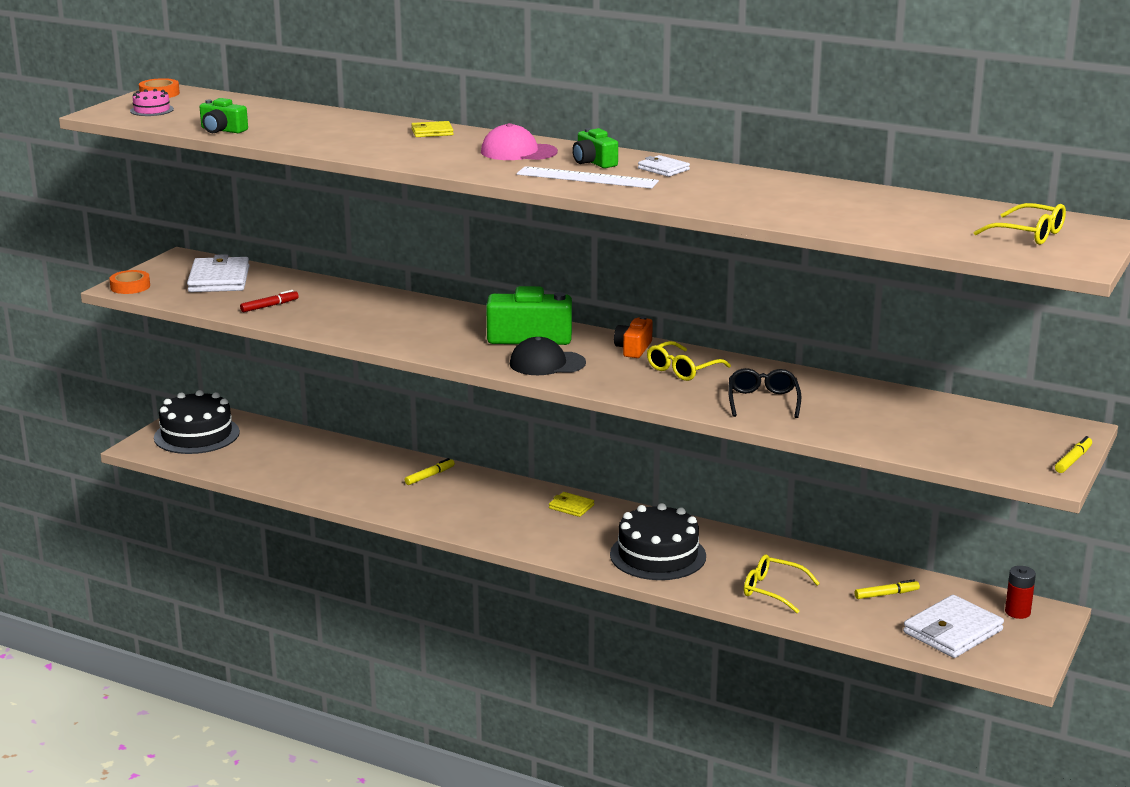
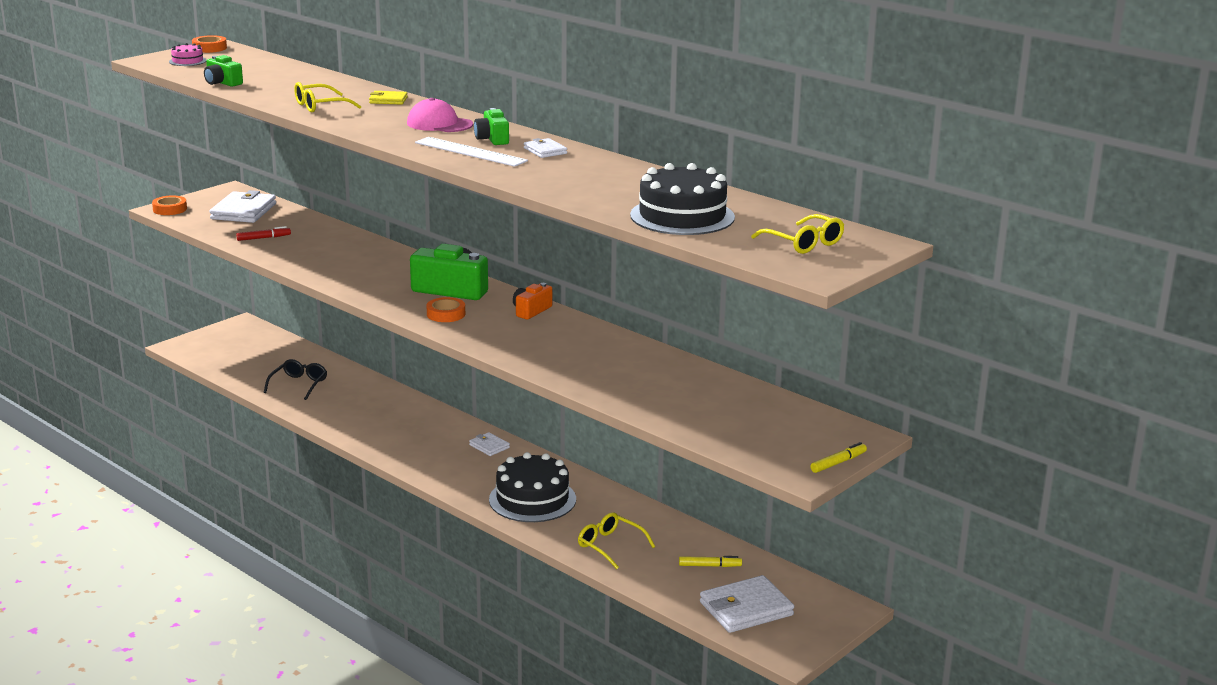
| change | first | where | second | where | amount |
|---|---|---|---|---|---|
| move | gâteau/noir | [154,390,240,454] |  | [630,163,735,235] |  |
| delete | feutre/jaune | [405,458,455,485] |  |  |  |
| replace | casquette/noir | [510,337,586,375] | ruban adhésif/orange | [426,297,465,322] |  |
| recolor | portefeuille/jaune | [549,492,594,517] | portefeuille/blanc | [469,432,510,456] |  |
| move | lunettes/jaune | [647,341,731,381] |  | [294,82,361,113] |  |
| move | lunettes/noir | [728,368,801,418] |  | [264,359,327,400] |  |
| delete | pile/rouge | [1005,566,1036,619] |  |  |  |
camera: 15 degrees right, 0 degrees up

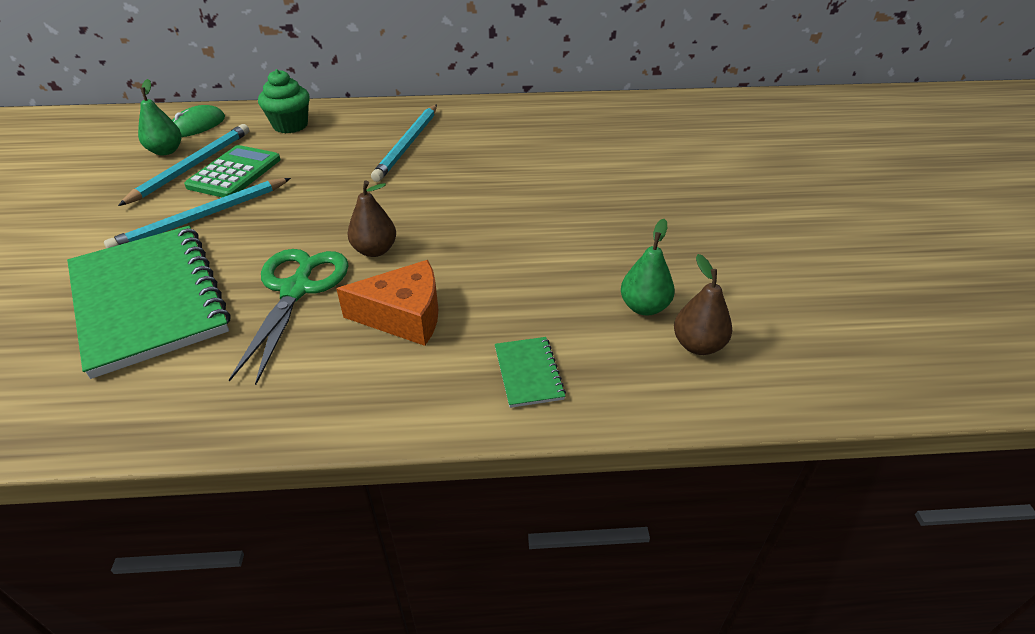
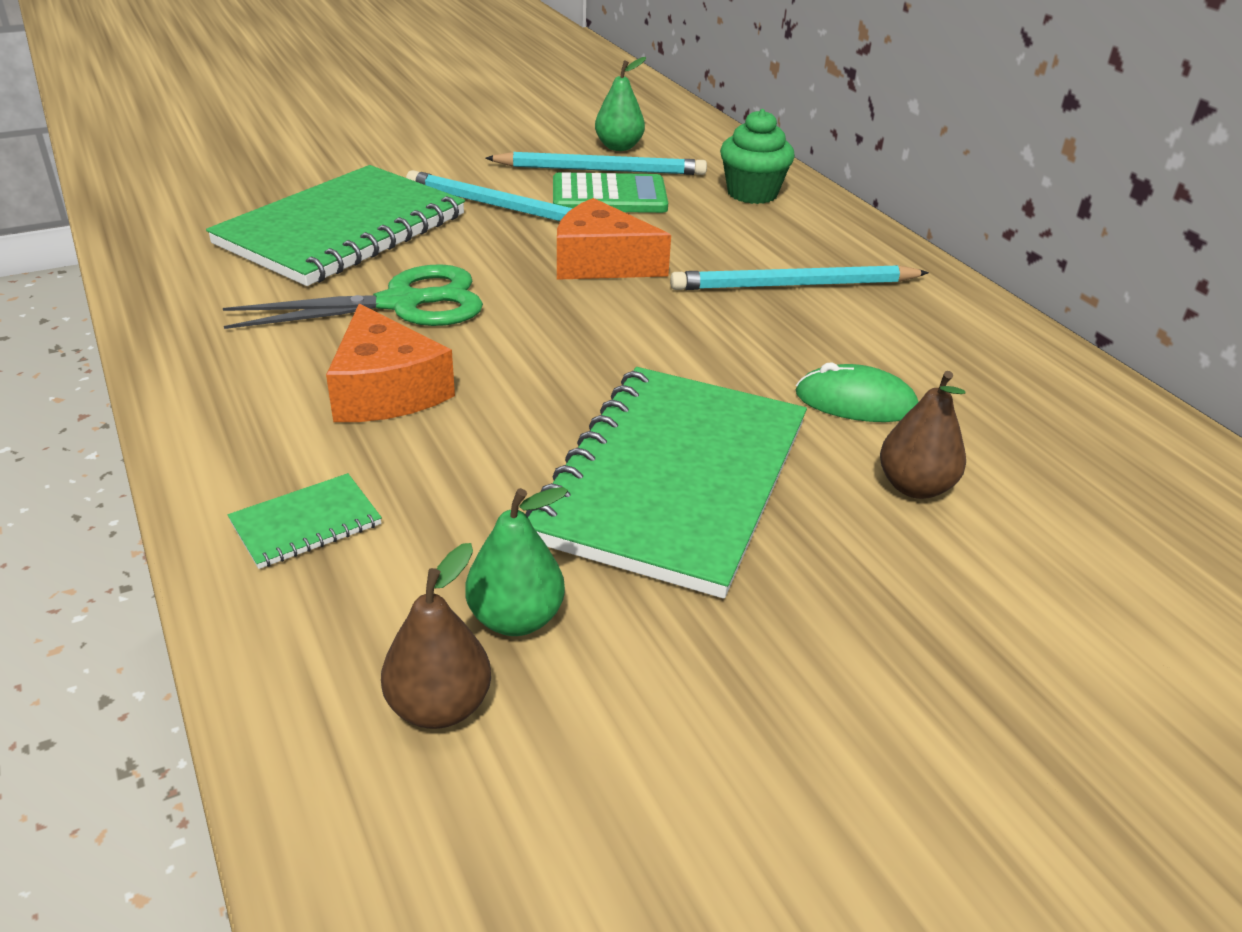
| change | first | where | second | where | amount |
|---|---|---|---|---|---|
| move | souris/vert | [172,105,225,137] |  | [796,363,919,422] |  |
| move | poire/marron | [348,180,396,257] |  | [880,371,966,499] |  |
| insert |  |  | carnet/vert | [526,367,807,599] |  |
| insert |  |  | fromage/orange | [557,198,671,280] |  |
camera: 65 degrees right, 5 degrees down

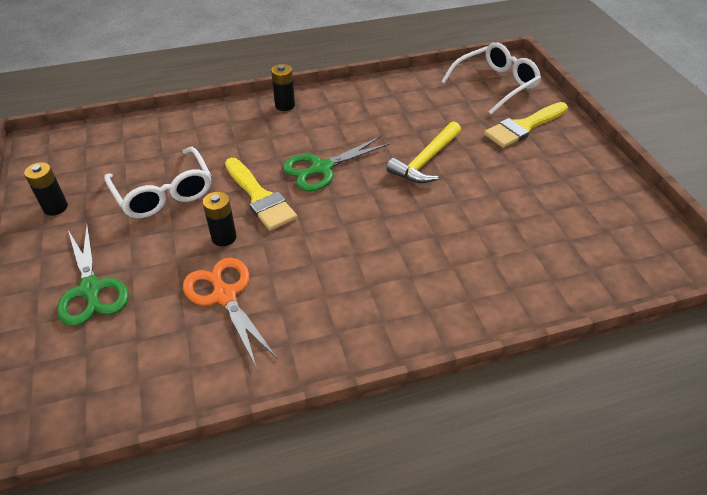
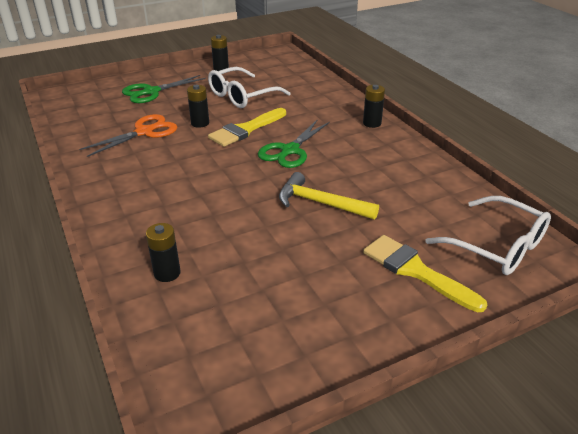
| change | first | where | second | where | amount |
|---|---|---|---|---|---|
| rotate | ciseaux/vert | [283,136,390,191] |  | [258,120,330,168] | 105 degrees counterclockwise |
| insert |  |  | pile/noir | [146,223,181,282] |  |
camera: 80 degrees right, 10 degrees down

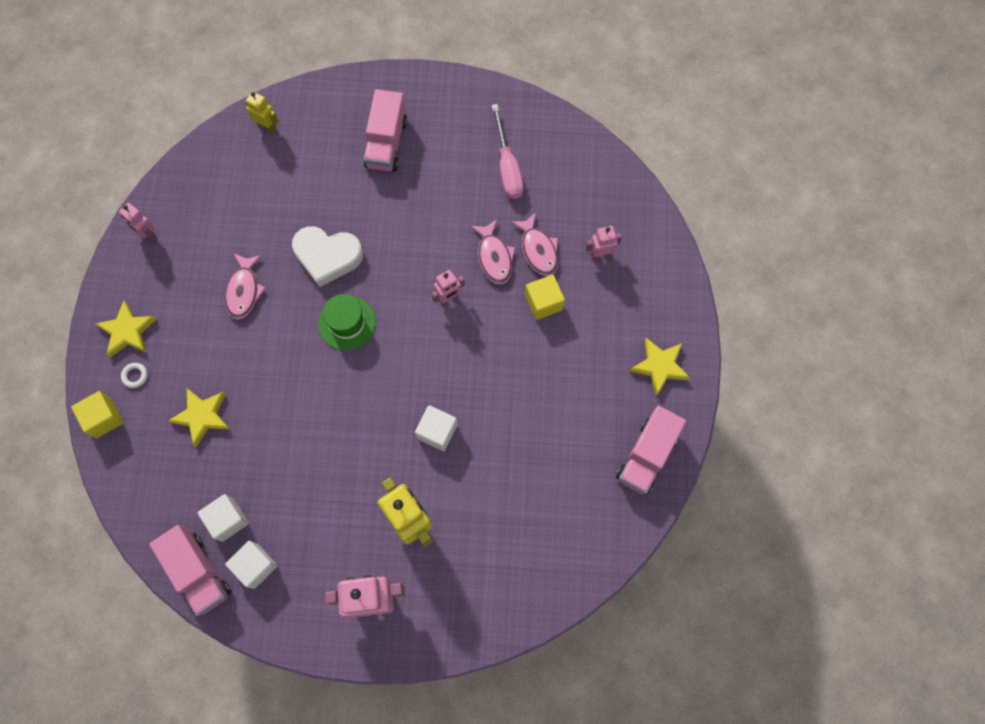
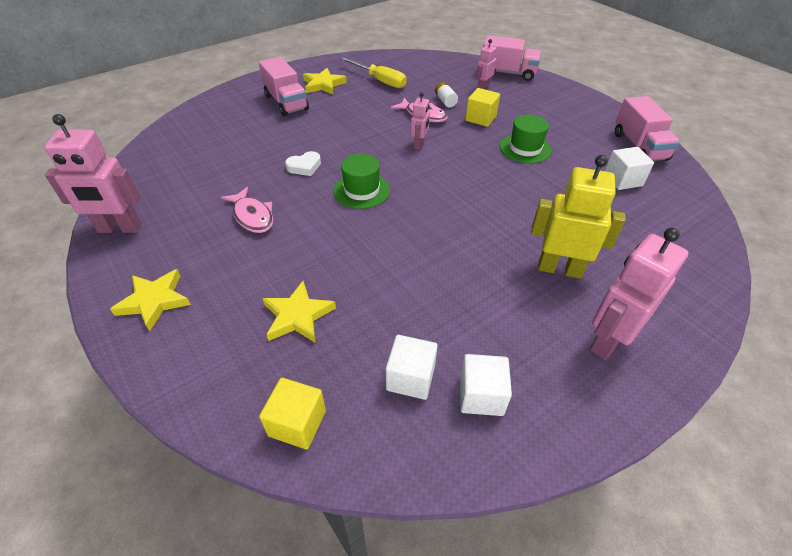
| change | first | where | second | where | amount |
|---|---|---|---|---|---|
| move | cube/jaune | [71,391,124,438] |  | [259,378,326,449] |  |
| resize | robot/rose | [119,203,157,241] |  | [45,114,142,233] | x1.87 |
| delete | anneau/blanc | [121,363,148,388] |  |  |  |
| move | camion/rose | [149,525,231,616] |  | [483,36,541,81] |  |
| delete | robot/jaune | [245,91,278,133] |  |  |  |
| resize | cœur/blanc | [292,226,363,287] |  | [285,151,321,176] | x0.54 |
| move | cube/blanc | [415,405,457,451] |  | [605,147,654,190] |  |
| recolor | tournevis/rose | [492,104,523,199] | tournevis/jaune | [340,57,407,88] |  |
| replace | poisson/rose | [511,212,558,276] | pile/blanc | [435,82,458,107] |  |
| move | étoile/jaune | [630,338,690,397] |  | [303,68,347,95] |  |
| insert |  |  | chapeau/vert | [500,114,552,163] |  |
camera: 40 degrees left, 25 degrees down

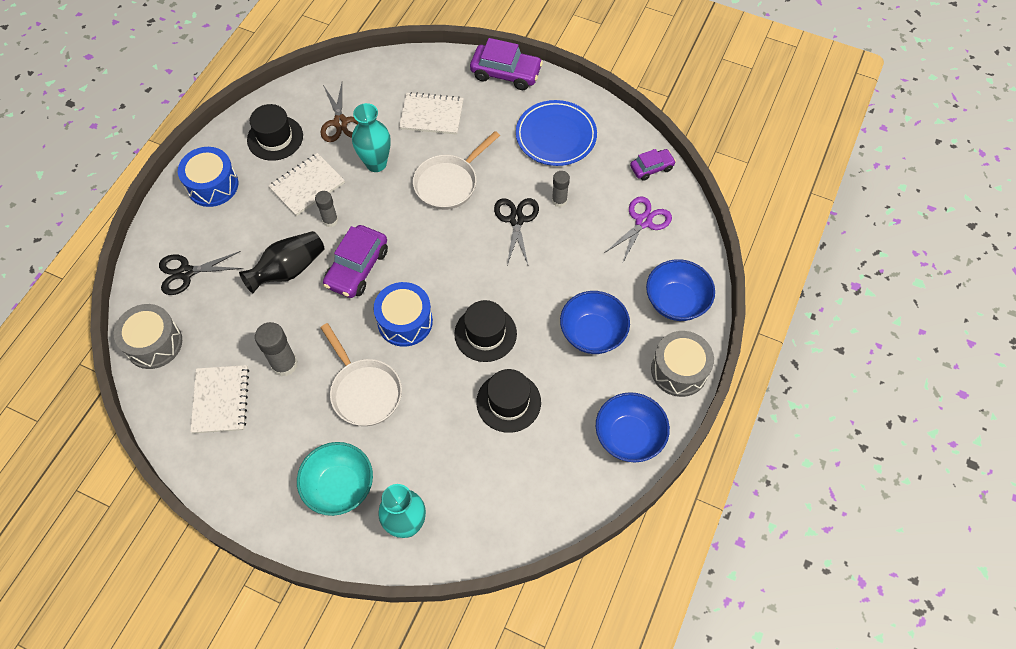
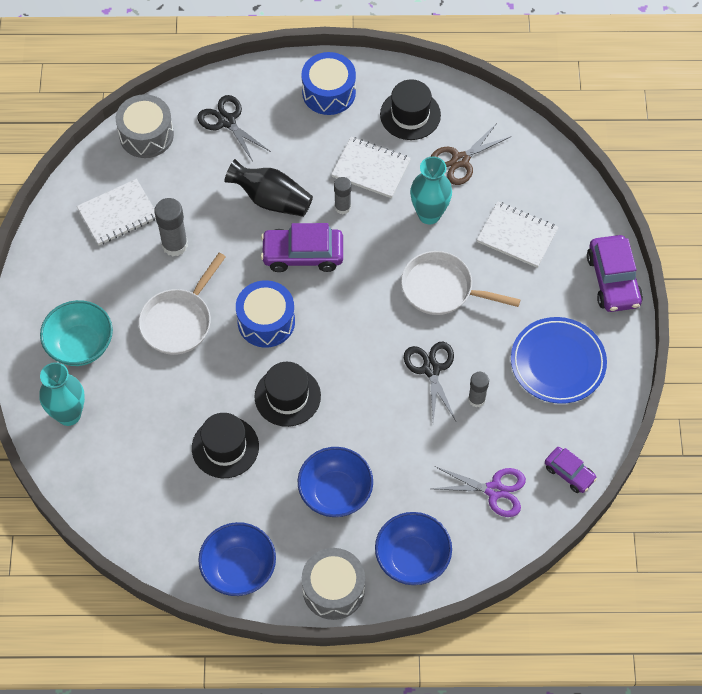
| change | first | where | second | where | amount |
|---|---|---|---|---|---|
| rotate | carnet/blanc | [399,92,464,135] |  | [477,201,558,268] | 45 degrees counterclockwise |
| rotate | ciseaux/noir | [494,198,539,265] |  | [404,342,456,422] | 75 degrees counterclockwise |
camera: 65 degrees right, 0 degrees up

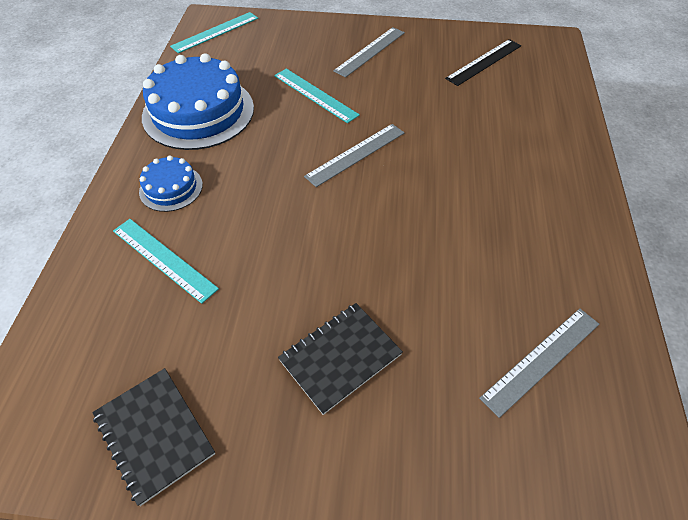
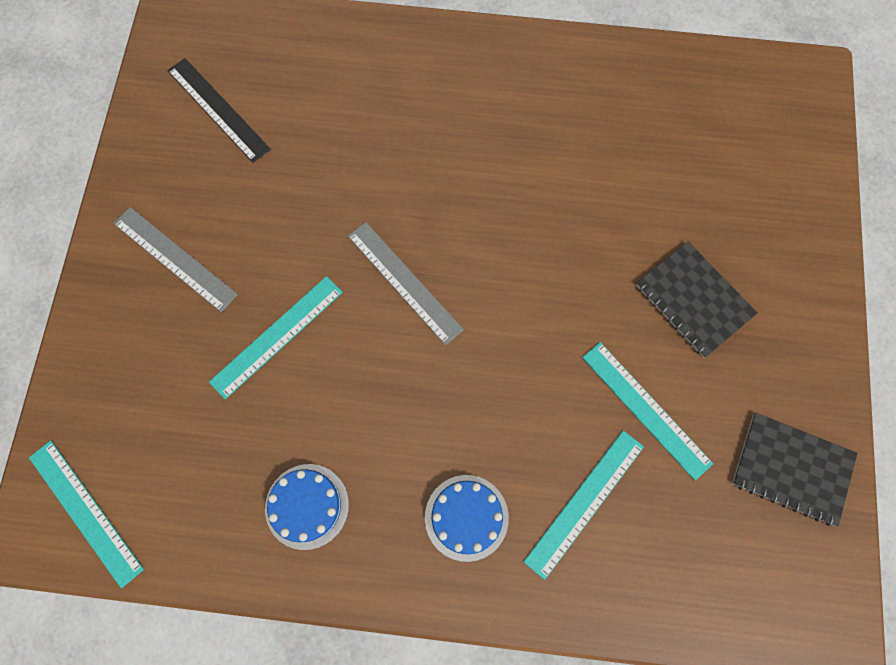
| change | first | where | second | where | amount |
|---|---|---|---|---|---|
| rotate | carnet/noir | [92,368,215,506] |  | [732,412,857,526] | 60 degrees clockwise |
| resize | gâteau/bleu | [142,53,254,150] |  | [265,464,349,550] | x0.50 |
| delete | règle/gris | [479,308,599,418] |  |  |  |
| insert |  |  | règle/turquoise | [582,342,713,480] |  |
camera: 90 degrees left, 20 degrees up

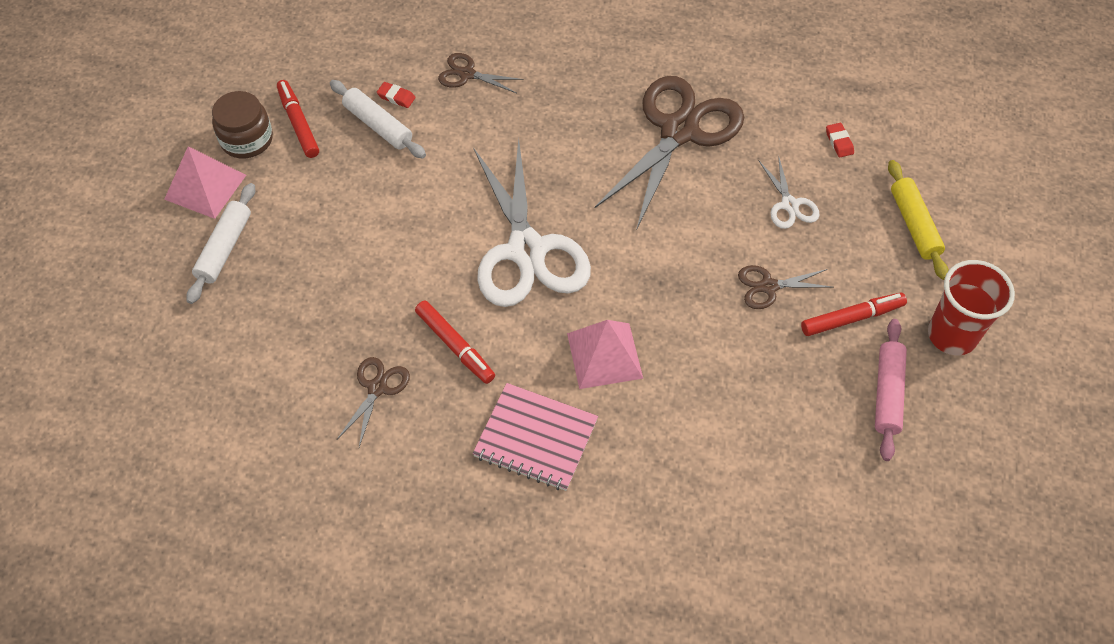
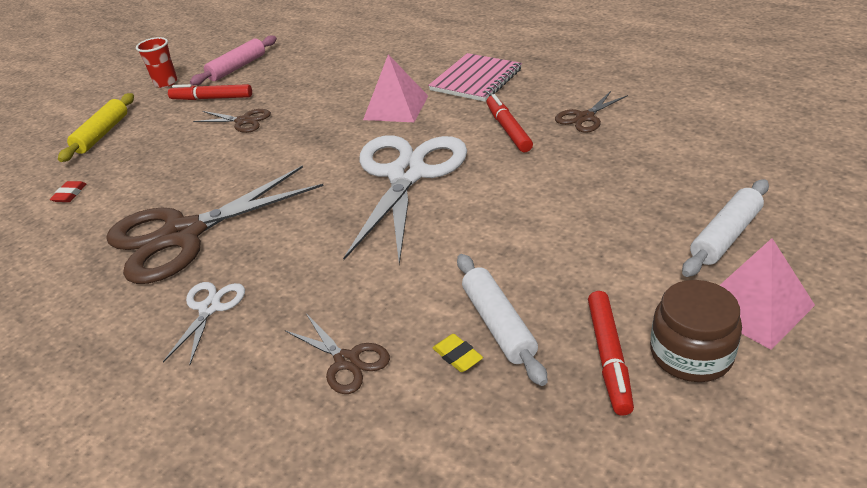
| change | first | where | second | where | amount |
|---|---|---|---|---|---|
| recolor | gomme/rouge | [377,82,416,108] | gomme/jaune | [433,334,483,372] |  |
| rotate | carnet/rose | [473,383,598,491] |  | [428,53,522,102] | 75 degrees clockwise |
| move | ciseaux/blanc | [759,155,820,229] |  | [163,282,245,365] |  |
| resize | gobelet/rouge | [928,260,1015,355] |  | [136,37,177,88] | x0.65 |
camera: 150 degrees left, 20 degrees down

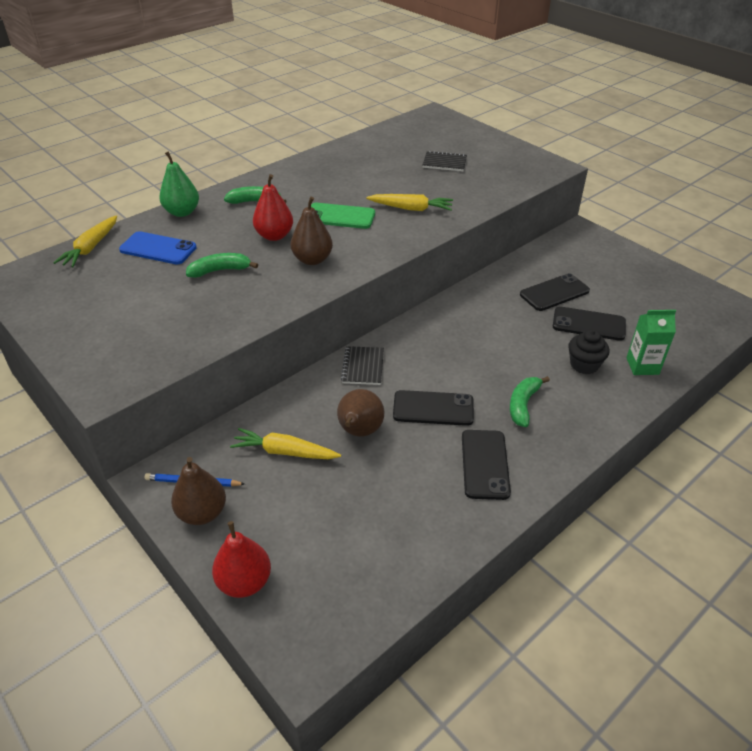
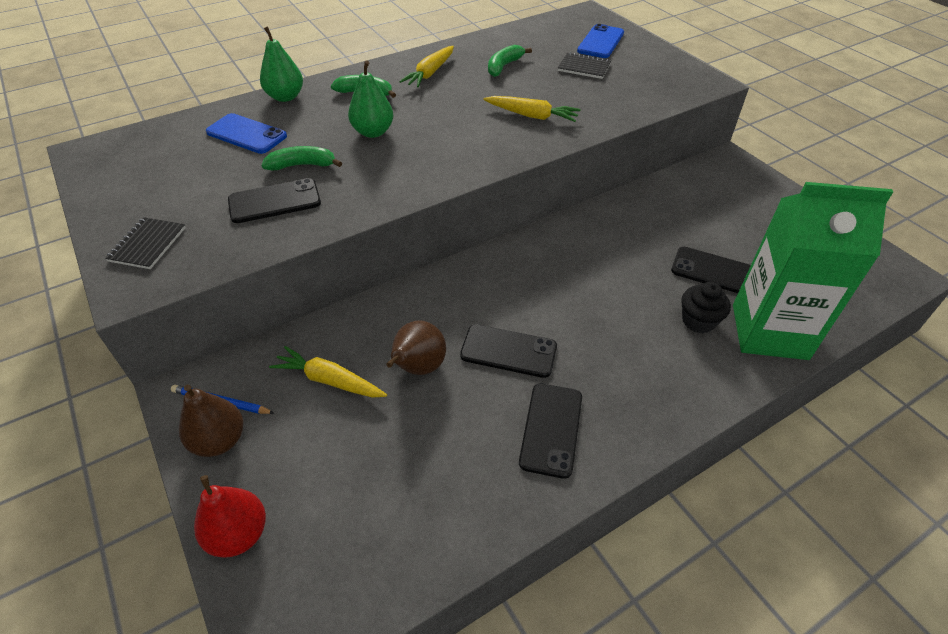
| change | first | where | second | where | amount |
|---|---|---|---|---|---|
| move | carotte/jaune | [53,215,117,267] |  | [399,46,454,87] |  |
| recolor | poire/rouge | [253,174,293,241] | poire/vert | [348,60,393,138] |  |
| delete | poire/marron | [291,197,333,265] |  |  |  |
| delete | téléphone/vert | [311,203,375,229] |  |  |  |
| move | carnet/noir | [341,346,384,385] |  | [105,217,186,269] |  |
| move | banane/vert | [510,376,550,427] |  | [488,45,532,77] |  |
| move | téléphone/noir | [520,273,590,311] |  | [228,178,321,223] |  |
| resize | brique de lait/vert | [626,310,676,375] |  | [733,182,893,360] | x2.09 |
| insert |  |  | téléphone/bleu | [577,24,624,58] |  |
camera: 10 degrees right, 5 degrees up

